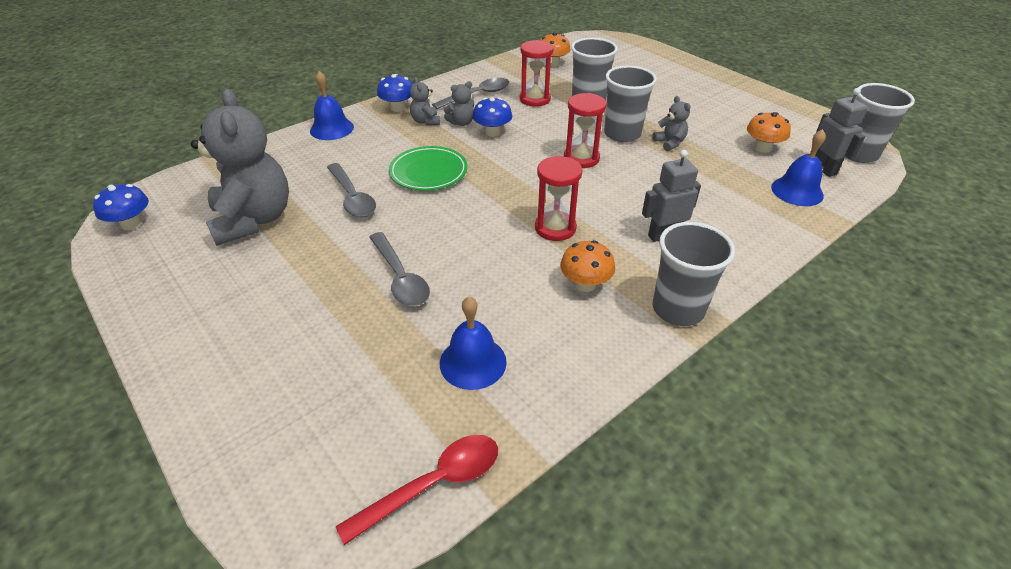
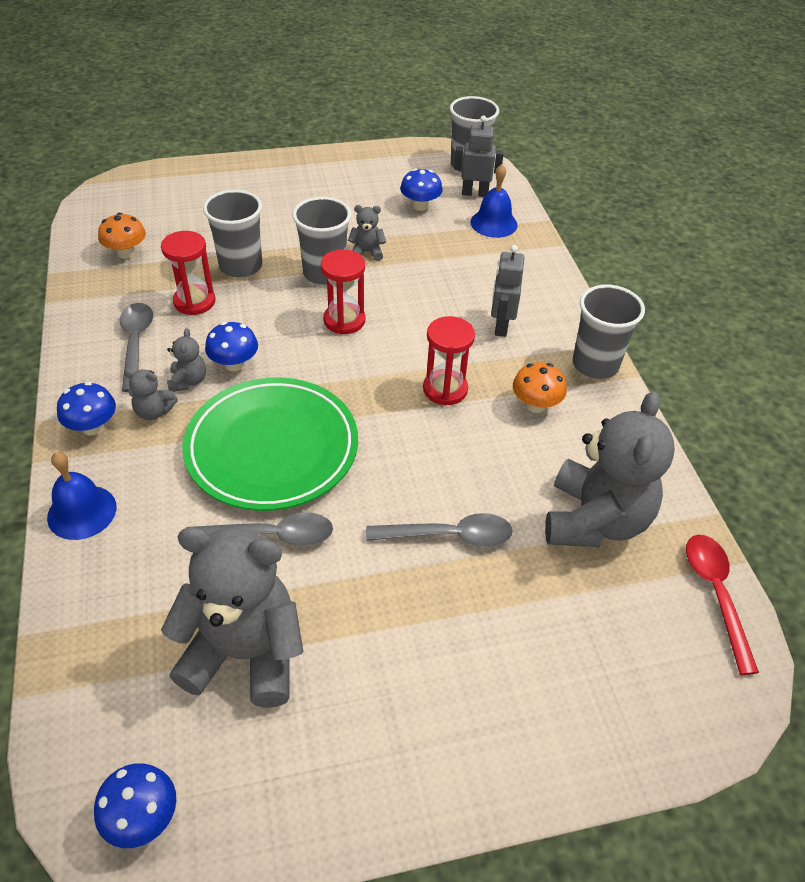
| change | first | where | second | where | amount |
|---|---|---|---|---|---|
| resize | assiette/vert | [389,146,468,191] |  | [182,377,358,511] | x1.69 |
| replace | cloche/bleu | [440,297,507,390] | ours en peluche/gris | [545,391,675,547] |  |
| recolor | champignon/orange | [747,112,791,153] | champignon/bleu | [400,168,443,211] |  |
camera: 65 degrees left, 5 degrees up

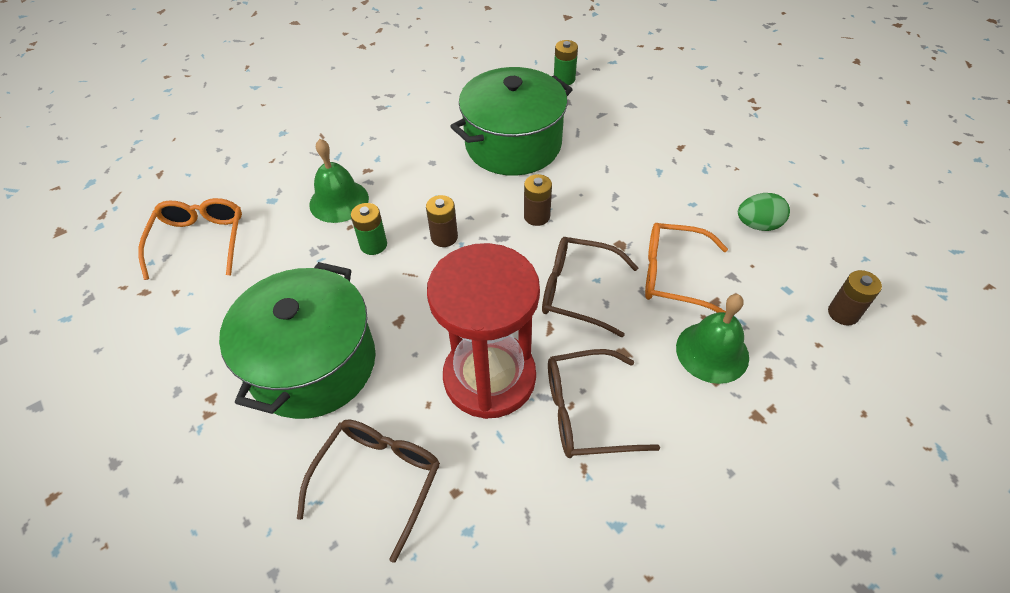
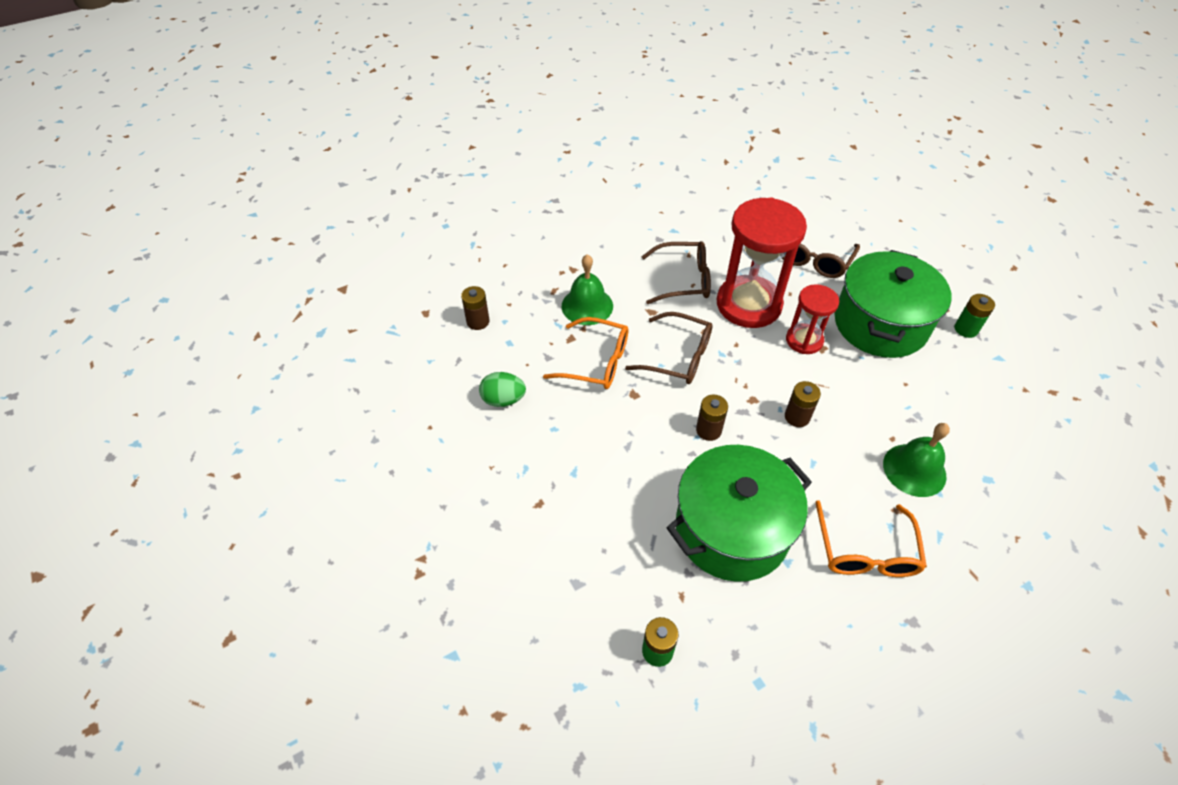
| change | first | where | second | where | amount |
|---|---|---|---|---|---|
| move | lunettes/orange | [138,198,242,280] |  | [815,500,927,577] |  |
| move | pile/vert | [351,203,387,255] |  | [954,294,995,338] |  |
| insert |  |  | sablier/rouge | [786,284,839,354] |  |
camera: 175 degrees left, 0 degrees up

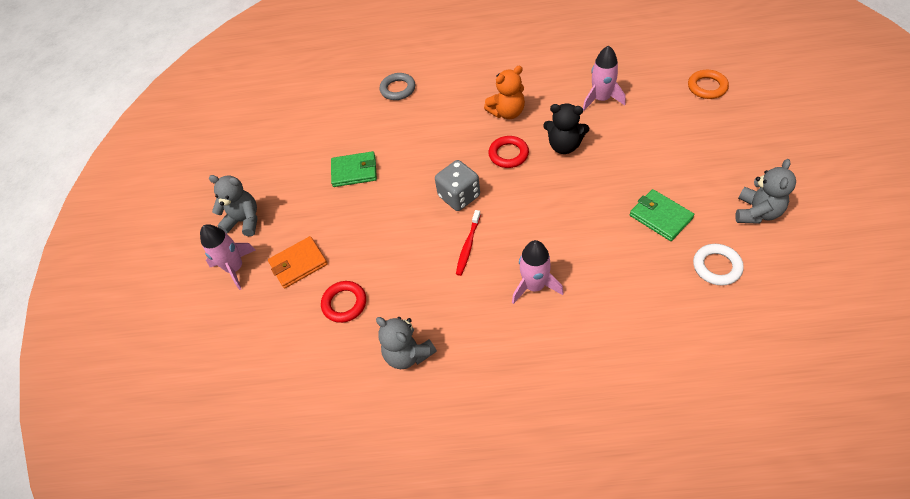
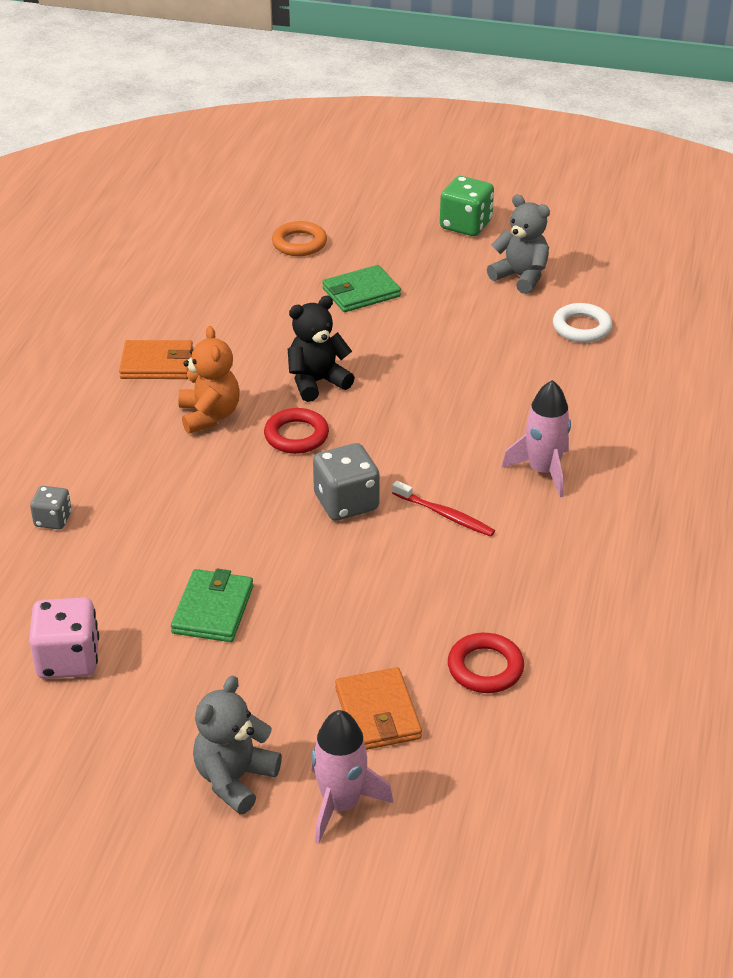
| change | first | where | second | where | amount |
|---|---|---|---|---|---|
| delete | ours en peluche/gris | [376,317,437,369] |  |  |  |
| replace | anneau/gris | [380,73,415,100] | dé/gris | [30,486,72,529] |  |
| rotate | ours en peluche/noir | [543,103,589,154] |  | [288,296,355,402] | 150 degrees counterclockwise |
| delete | fusée/rose | [583,45,625,111] |  |  |  |
| move | portefeuille/vert | [630,189,694,241] |  | [322,265,401,312] |  |
| insert |  |  | dé/rose | [29,597,99,679] |  |
| insert |  |  | portefeuille/orange | [119,340,193,379] |  |
| insert |  |  | dé/vert | [440,176,494,236] |  |
camera: 80 degrees left, 15 degrees down

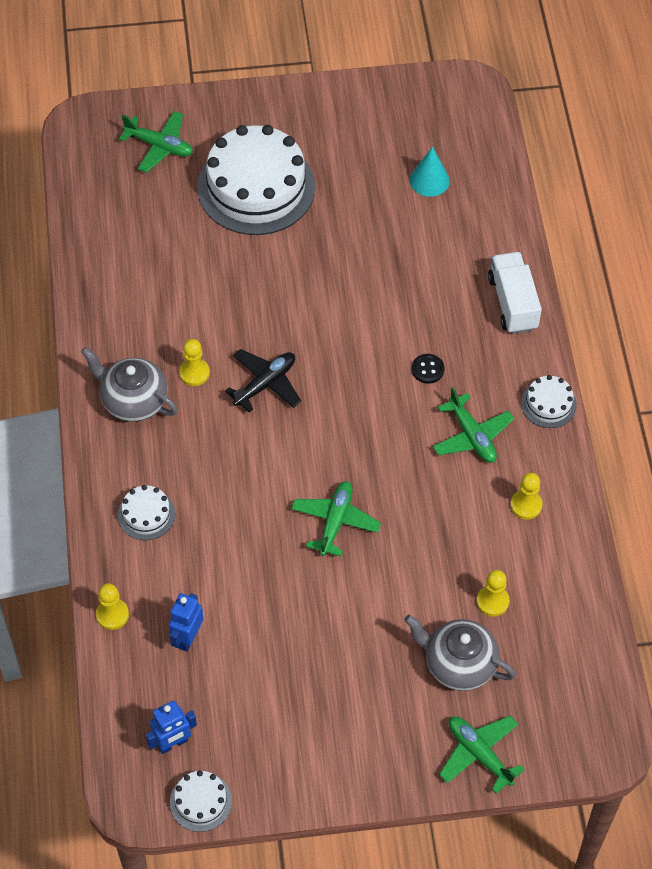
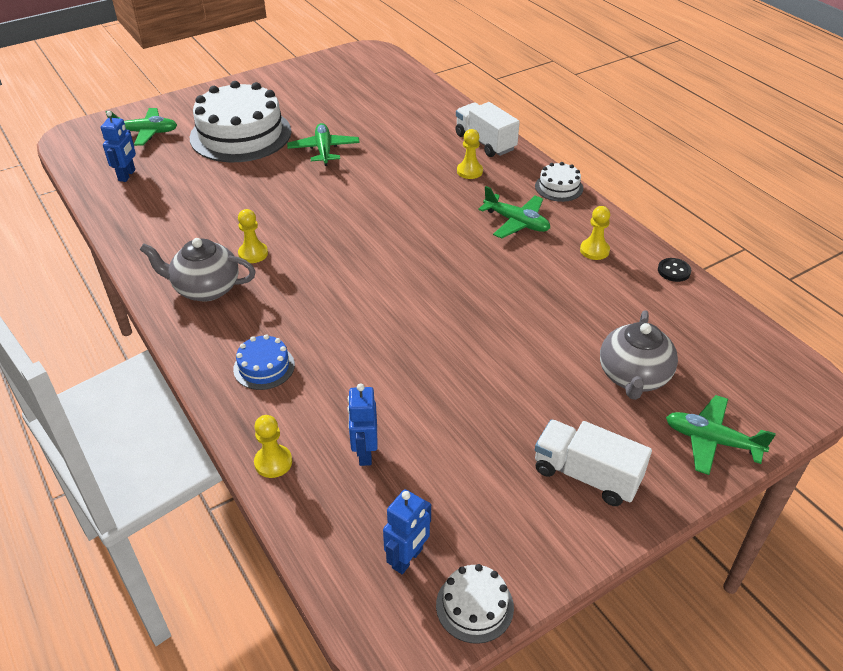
| change | first | where | second | where | amount |
|---|---|---|---|---|---|
| recolor | gâteau/blanc | [118,485,175,540] | gâteau/bleu | [233,334,295,390] |  |
| delete | avion/noir | [225,349,301,412] |  |  |  |
| move | avion/vert | [291,481,381,556] |  | [287,123,360,166] |  |
| rotate | théière/gris | [404,615,516,691] |  | [600,310,678,400] | 75 degrees counterclockwise |
| delete | cône/turquoise | [410,147,450,197] |  |  |  |
| move | bouton/noir | [412,354,444,384] |  | [658,258,691,282] |  |
| move | pion/jaune | [476,570,509,616] |  | [457,129,483,179] |  |
| insert |  |  | robot/bleu | [101,111,136,182] |  |
| insert |  |  | camion/blanc | [535,419,652,506] |  |
camera: 25 degrees left, 15 degrees down

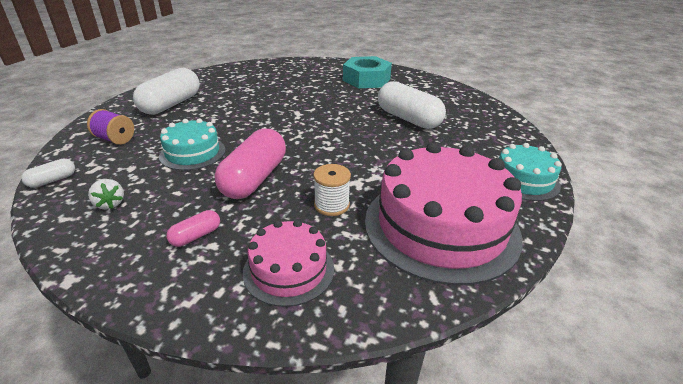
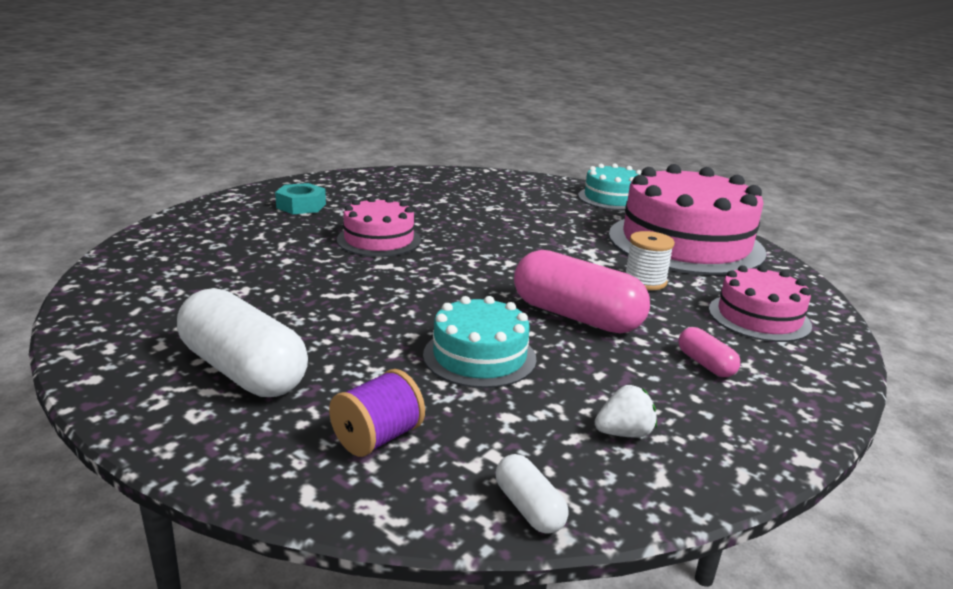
| change | first | where | second | where | amount |
|---|---|---|---|---|---|
| resize | écrou/turquoise | [343,56,392,88] |  | [275,183,326,214] | x0.61 |
| delete | gélule/blanc | [378,81,446,129] |  |  |  |
| insert |  |  | gâteau/rose | [337,197,421,257] |  |
camera: 75 degrees left, 10 degrees down

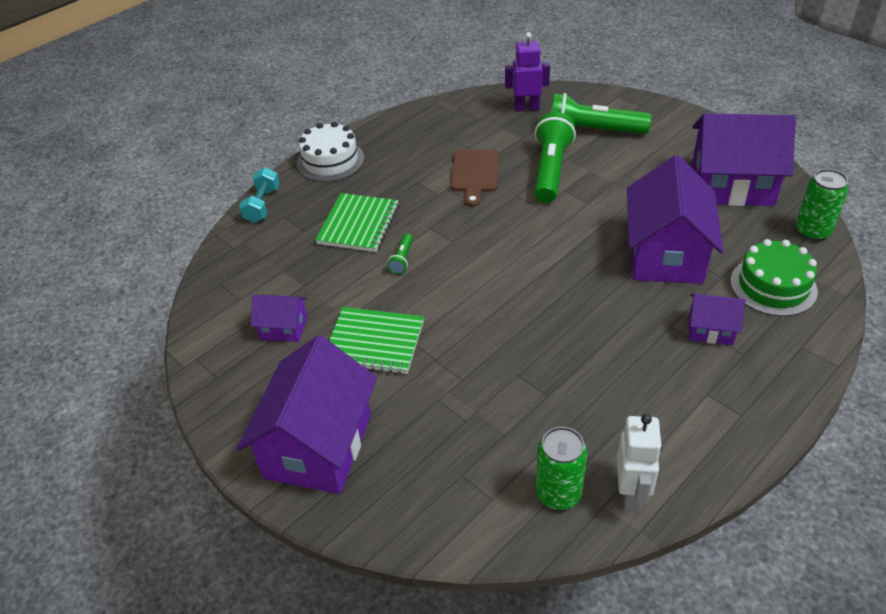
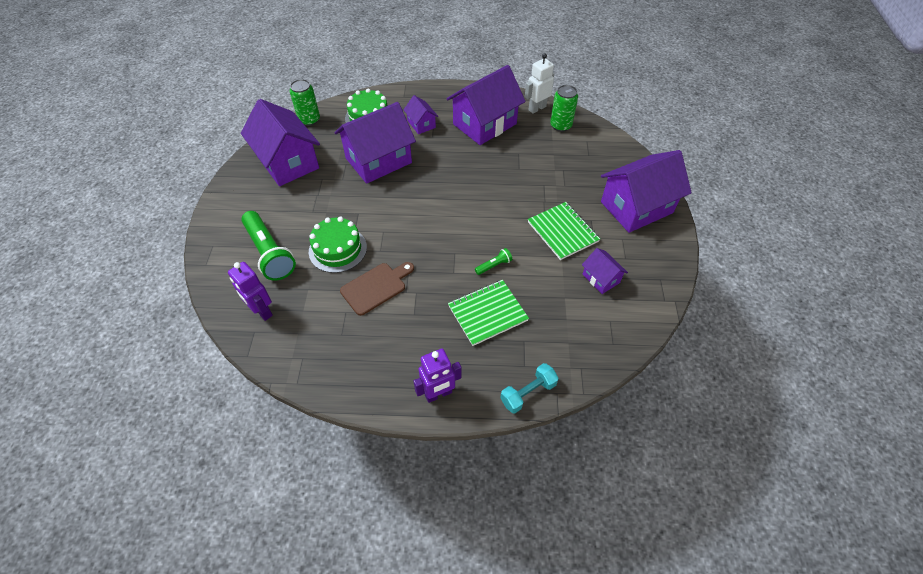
| change | first | where | second | where | amount |
|---|---|---|---|---|---|
| replace | gâteau/blanc | [297,122,364,182] | robot/violet | [413,349,462,403] |  |
| replace | lampe de poche/vert | [534,112,576,203] | gâteau/vert | [309,217,367,273] |  |
| insert |  |  | maison/violet | [447,65,526,145] |  |
camera: 135 degrees left, 10 degrees up

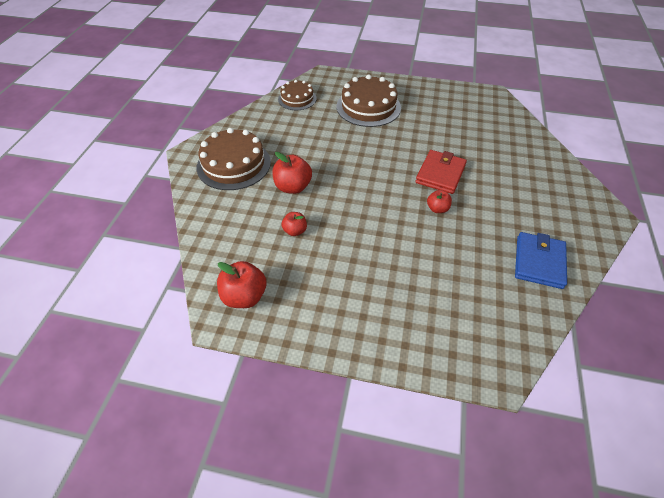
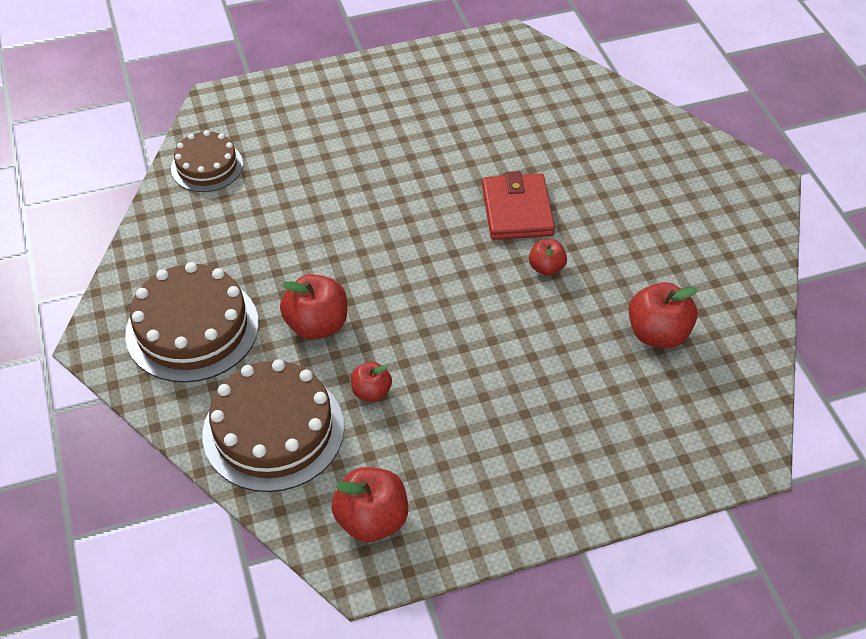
| change | first | where | second | where | amount |
|---|---|---|---|---|---|
| move | gâteau/marron | [337,74,401,127] |  | [203,360,344,492] |  |
| delete | portefeuille/bleu | [515,232,567,289] |  |  |  |
| insert |  |  | pomme/rouge | [629,282,698,348] |  |
camera: 30 degrees left, 0 degrees up

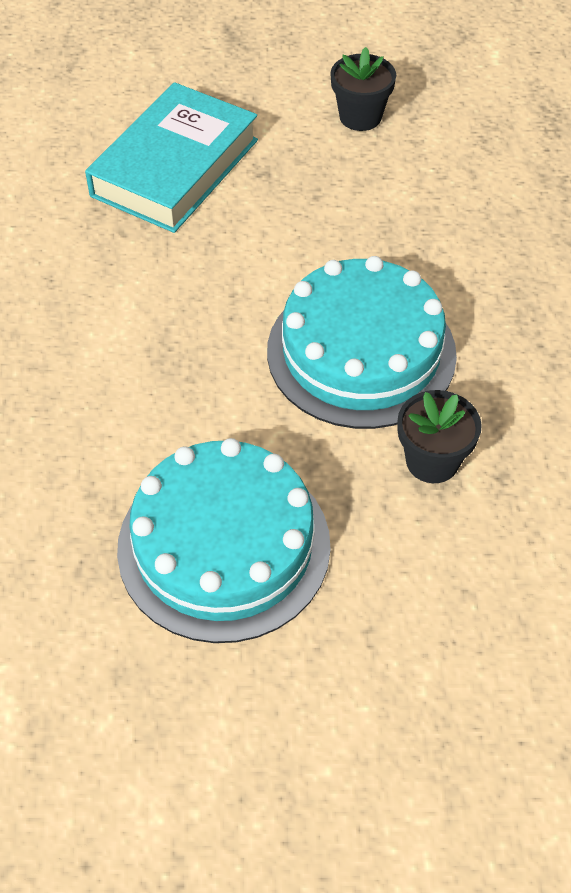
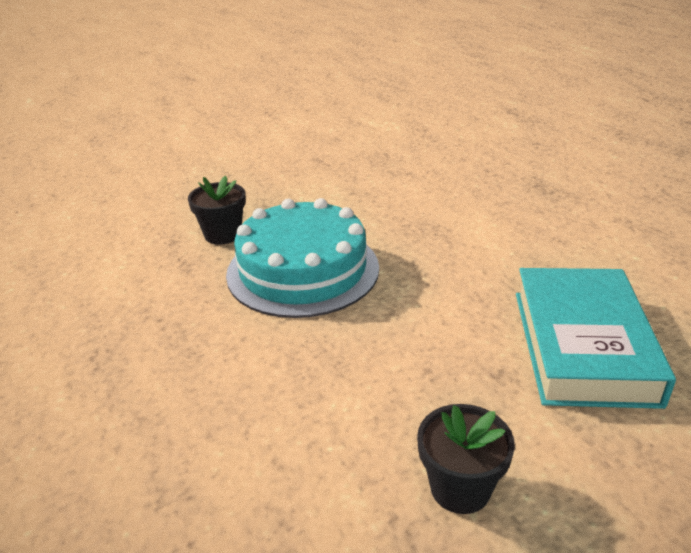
| change | first | where | second | where | amount |
|---|---|---|---|---|---|
| delete | gâteau/turquoise | [117,438,331,643] |  |  |  |
camera: 155 degrees right, 20 degrees down

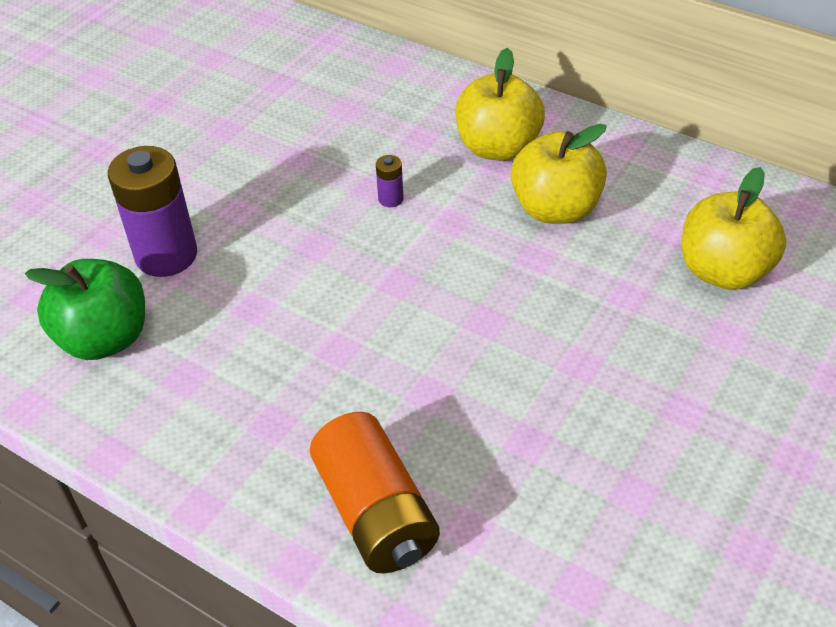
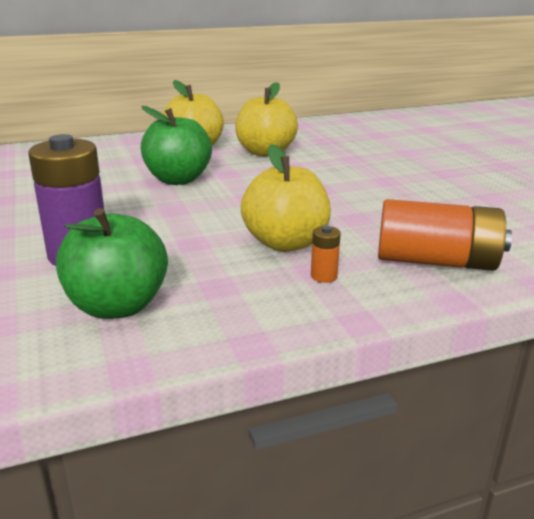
| change | first | where | second | where | amount |
|---|---|---|---|---|---|
| replace | pile/violet | [376,155,404,207] | pomme/vert | [141,106,212,185] |  |
| move | pomme/jaune | [681,167,786,290] |  | [241,144,331,252] |  |
| insert |  |  | pile/orange | [311,226,341,283] |  |
camera: 55 degrees left, 20 degrees down

